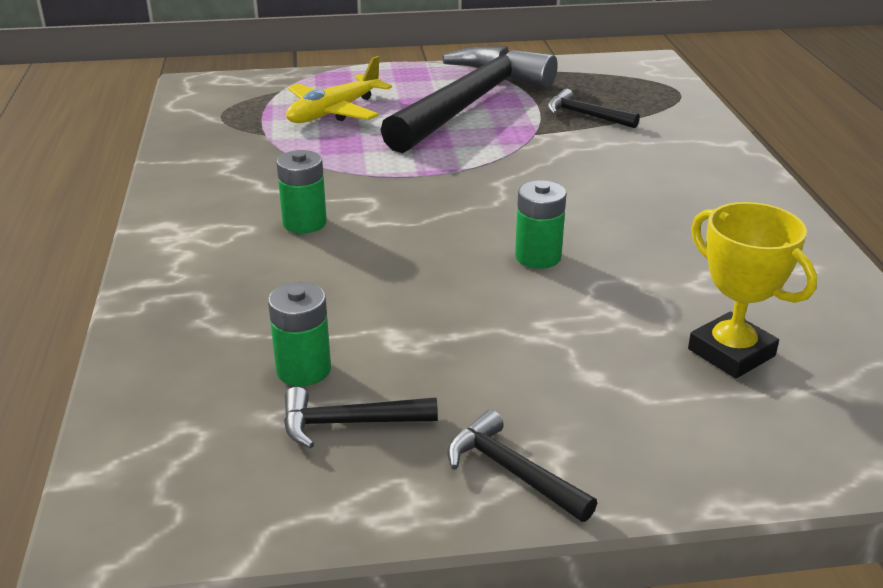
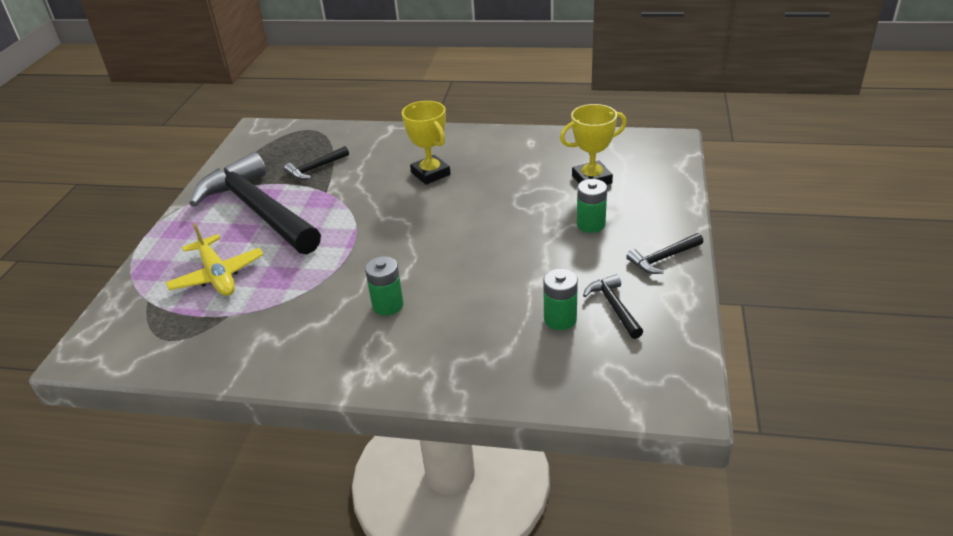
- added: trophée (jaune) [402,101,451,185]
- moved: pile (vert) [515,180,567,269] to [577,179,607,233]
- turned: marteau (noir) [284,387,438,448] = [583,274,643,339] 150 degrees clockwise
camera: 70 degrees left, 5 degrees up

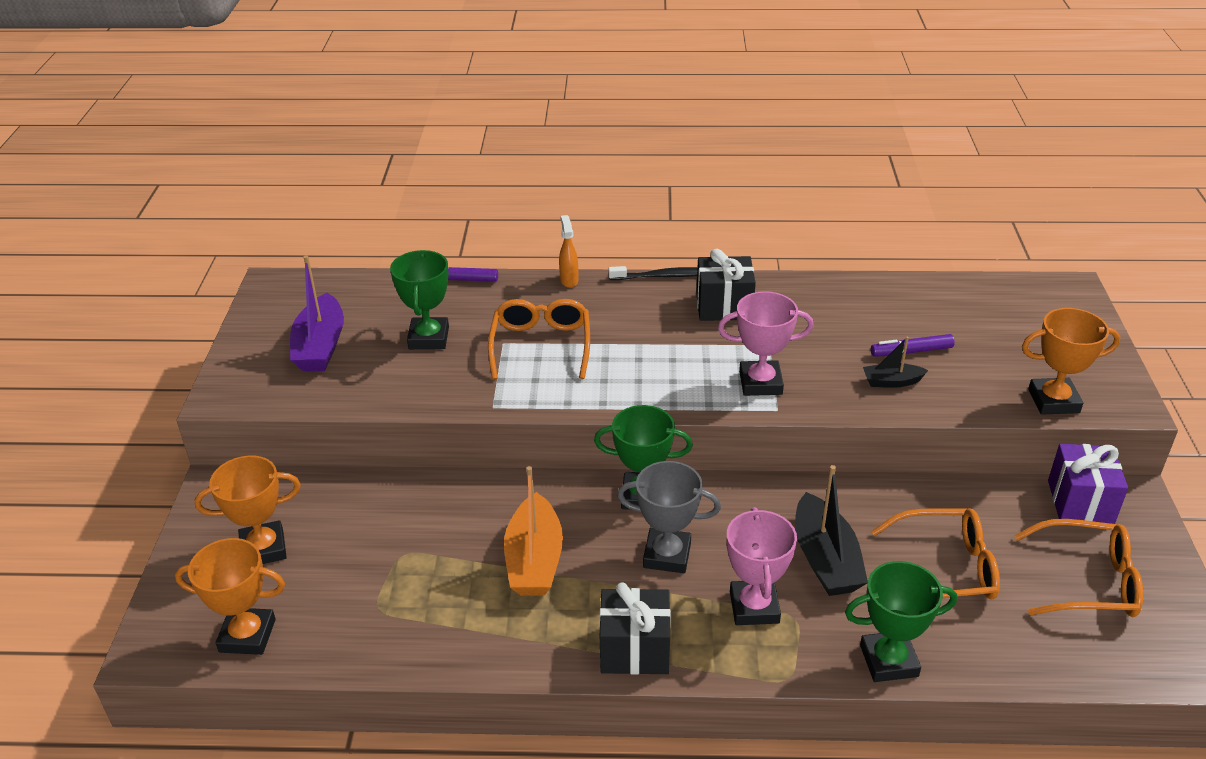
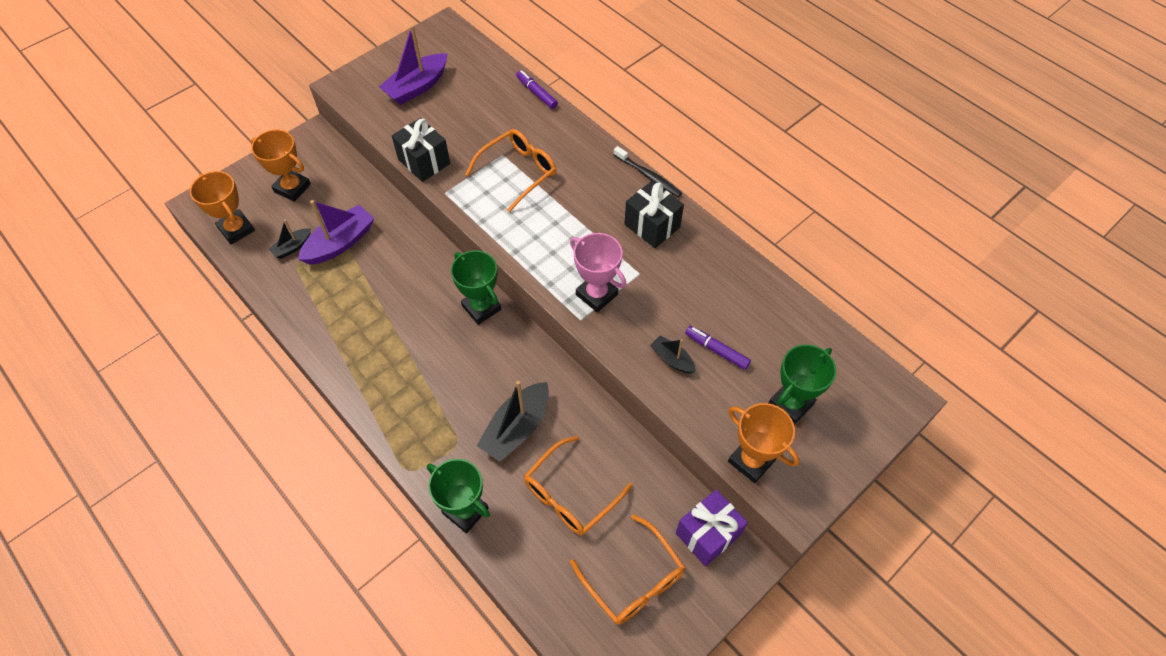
- added: bateau (noir) [269,220,311,259]
- added: bateau (violet) [298,200,375,265]
- moved: cadeau (noir) [600,582,671,675] to [392,118,450,182]
- turned: lunettes (orange) [871,508,1000,600] = [524,436,633,535] 90 degrees clockwise
- moved: trophée (vert) [390,250,449,349] to [769,344,836,424]
- removed: bateau (orange) [504,466,563,596]
- removed: vaporisateur (orange) [559,215,578,288]
- removed: trophée (gris) [617,461,721,573]
- removed: trophée (rose) [727,507,797,625]
camera: 45 degrees right, 20 degrees up

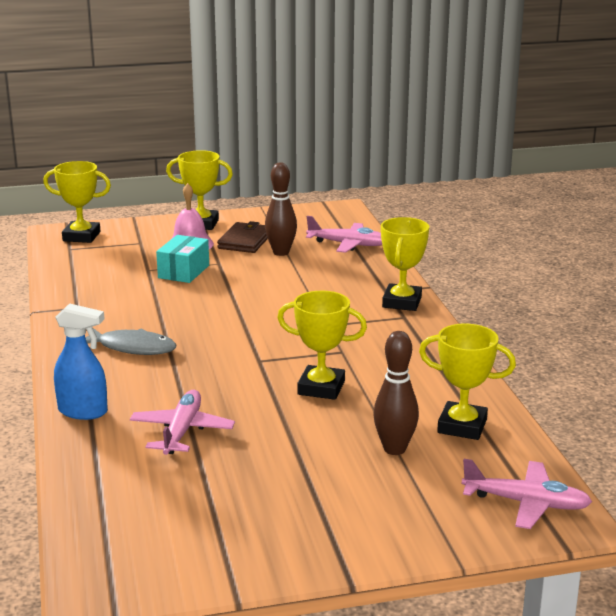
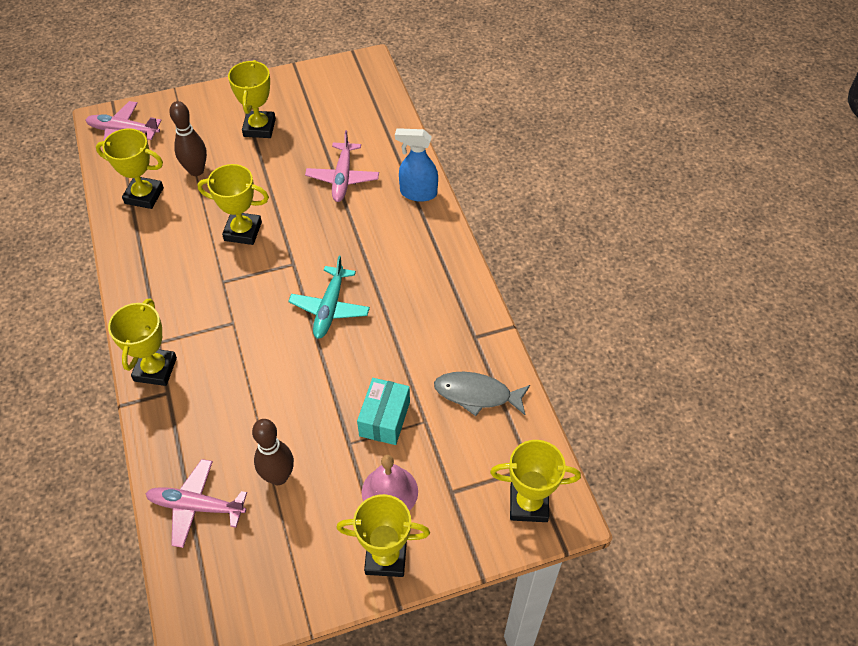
- added: trophée (jaune) [228,60,276,138]
- added: avion (turquoise) [288,256,370,339]
- moved: poisson (gris) [85,328,177,355] to [434,372,530,416]
- removed: portefeuille (marron) [217,221,268,253]
camera: 175 degrees right, 30 degrees up

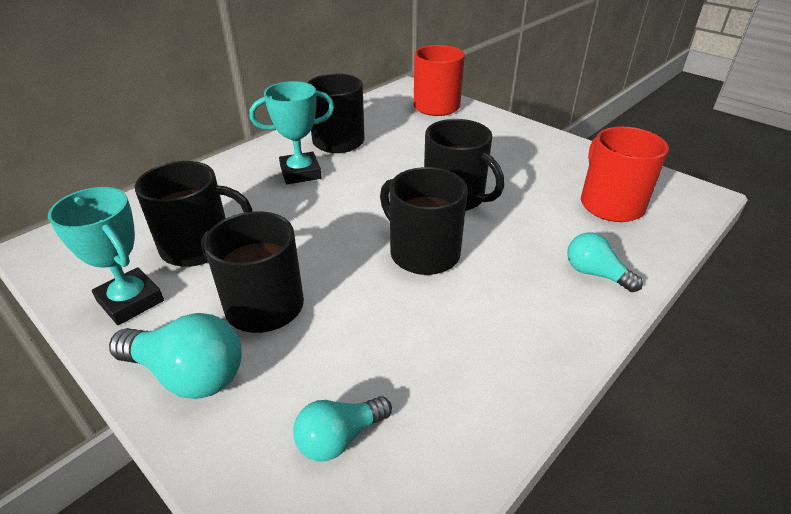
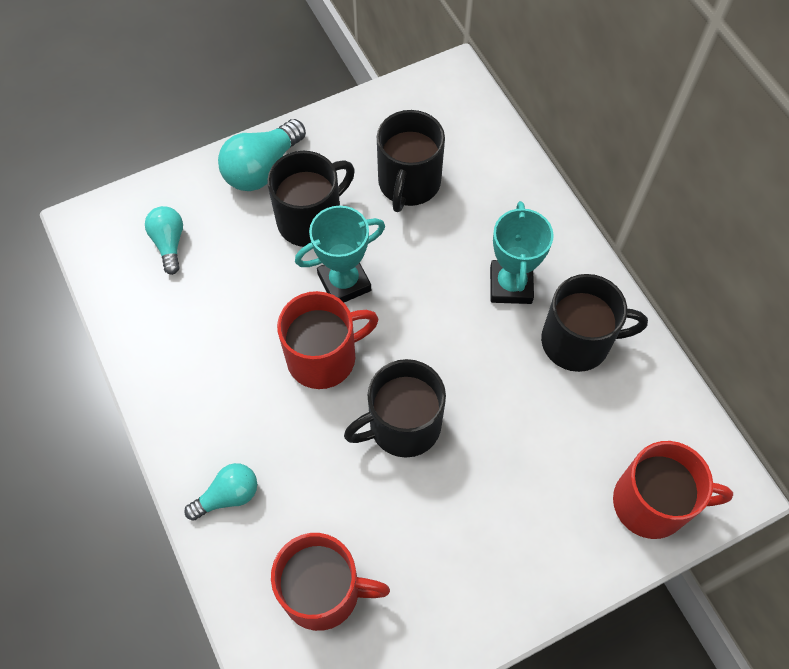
- recoloured: tasse (noir) [380,167,468,275] to tasse (rouge) [277,291,378,389]
- moved: trophée (turquoise) [48,187,164,325] to [295,206,385,302]
camera: 110 degrees right, 25 degrees up

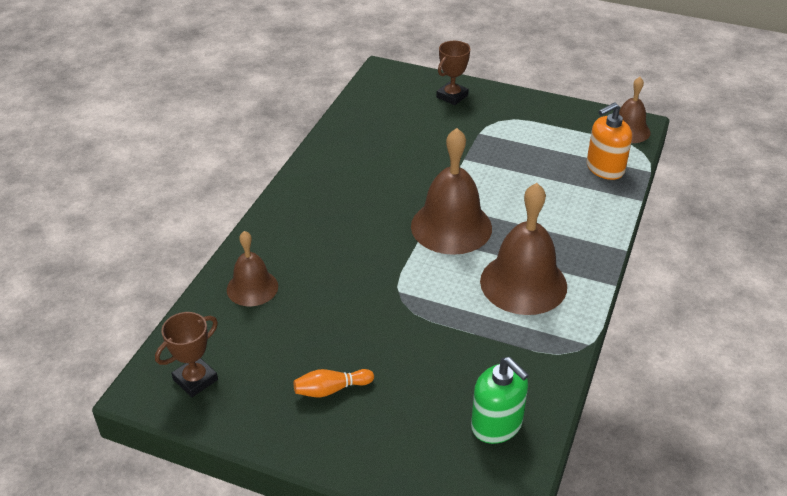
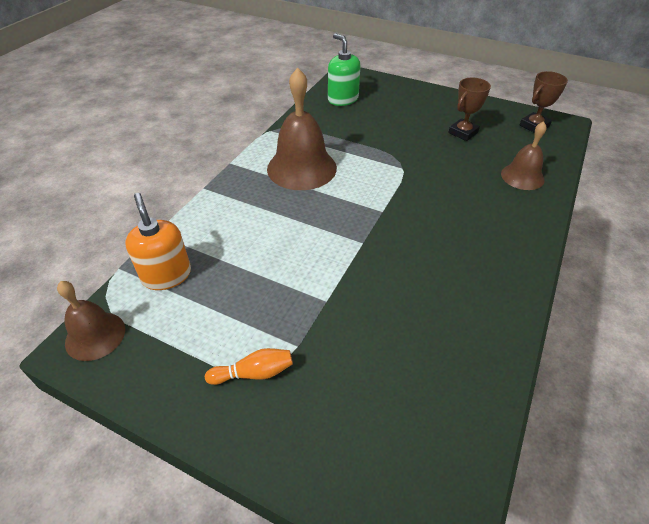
- turned: distributeur de savon (orange) [587,102,632,180] = [125,193,191,290] 90 degrees counterclockwise
- moved: quille (orange) [294,369,374,397] to [205,348,293,385]
- moved: trophée (marron) [436,41,470,105] to [448,78,491,141]
- removed: cloche (marron) [411,128,492,255]
camera: 175 degrees left, 5 degrees up

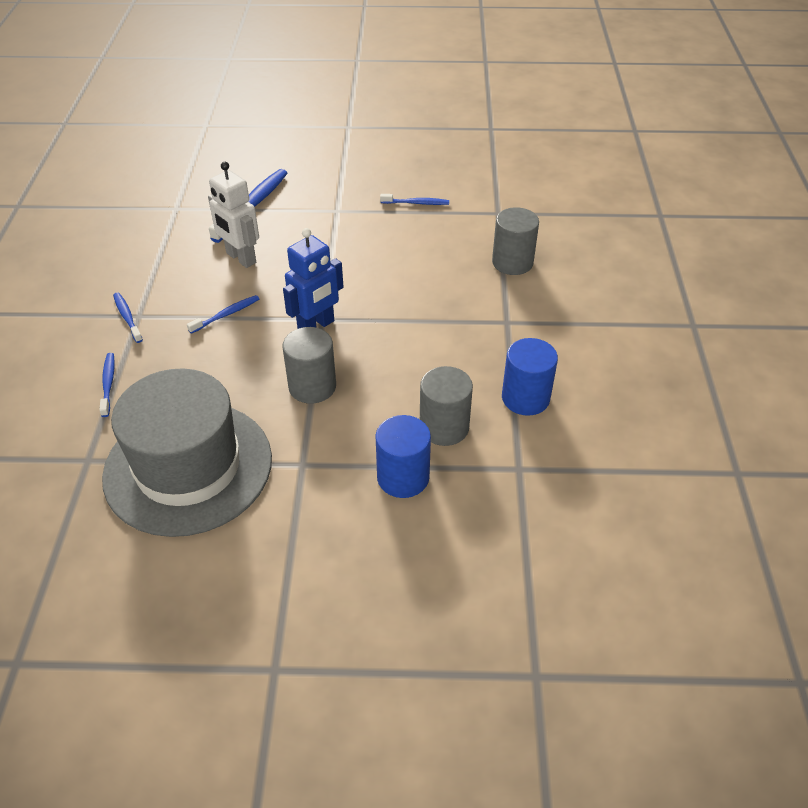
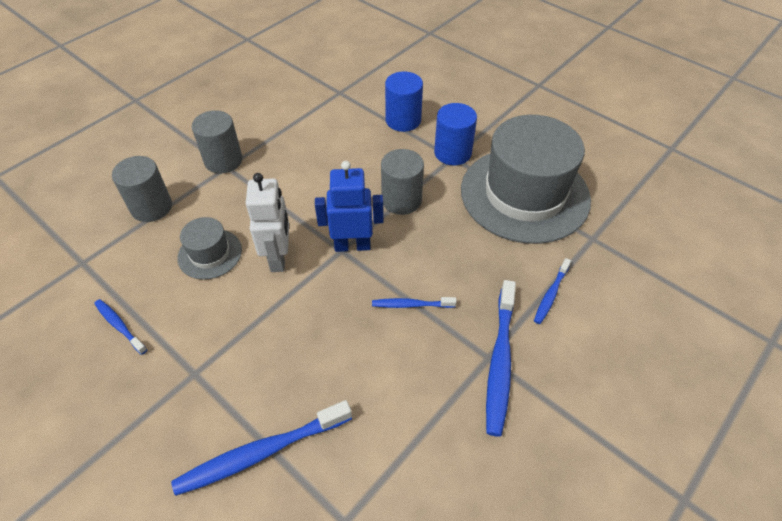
- added: chapeau (gris) [177,217,242,280]
- moved: cylindre (gris) [420,366,473,446] to [192,110,243,174]
- moved: robot (blanc) [208,161,259,268] to [246,173,289,272]
- moved: cylindre (bleu) [502,338,558,416] to [434,103,477,165]
- resized: brosse à dents (bleu) [113,292,143,343] = [486,280,516,437] x1.85
camera: 140 degrees left, 5 degrees up

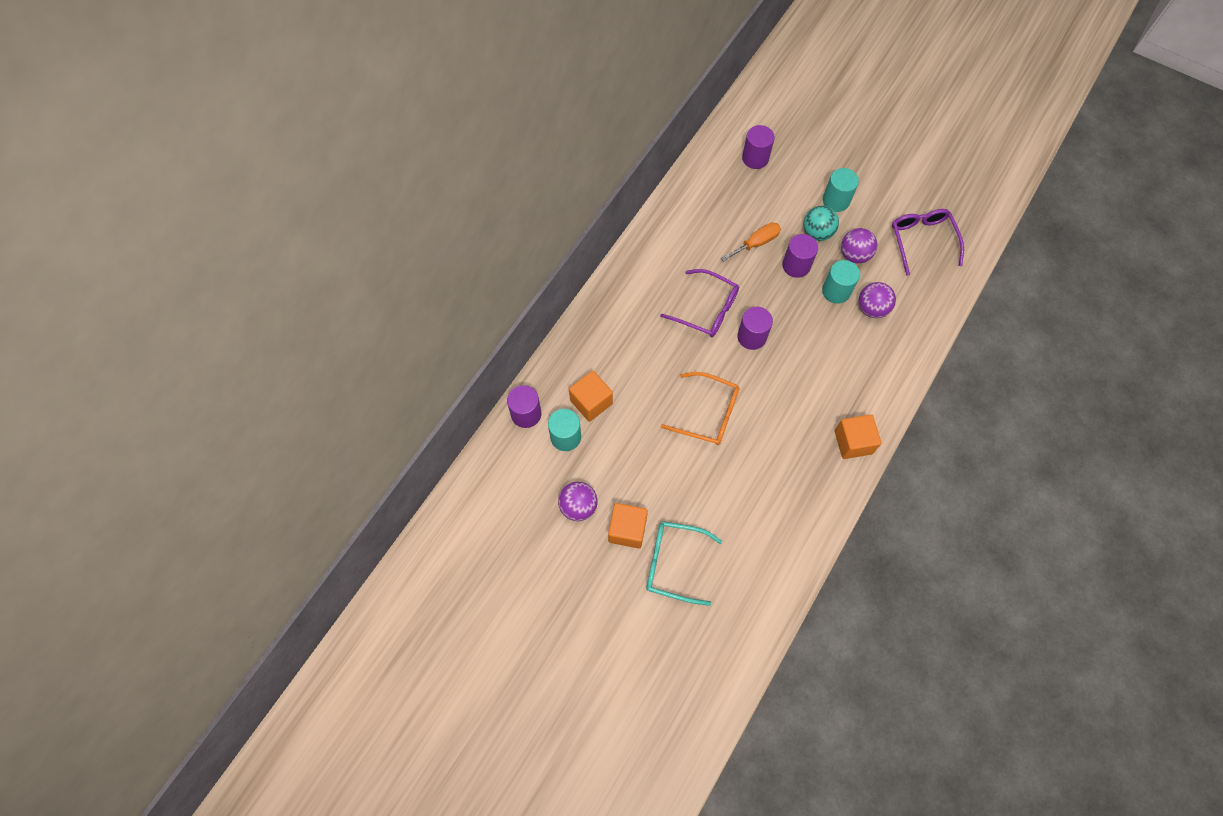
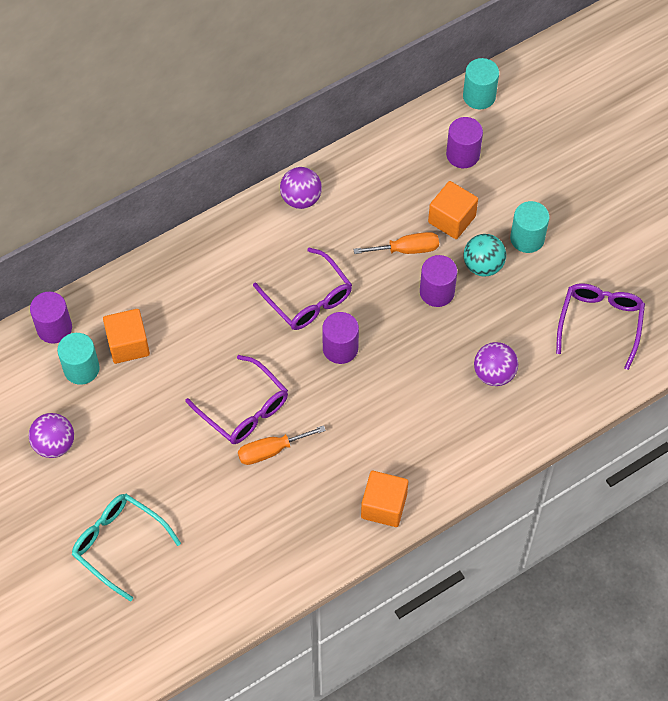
- recoloured: lunettes (orange) [661,372,740,445] to lunettes (violet) [186,355,288,444]
- added: tournevis (orange) [238,425,326,465]
- moved: balle (violet) [841,228,877,264] to [280,167,322,209]
- moved: cube (orange) [608,503,648,549] to [428,181,478,239]
- moved: cylindre (turquoise) [822,260,860,304] to [463,58,499,109]
camera: 25 degrees right, 5 degrees down

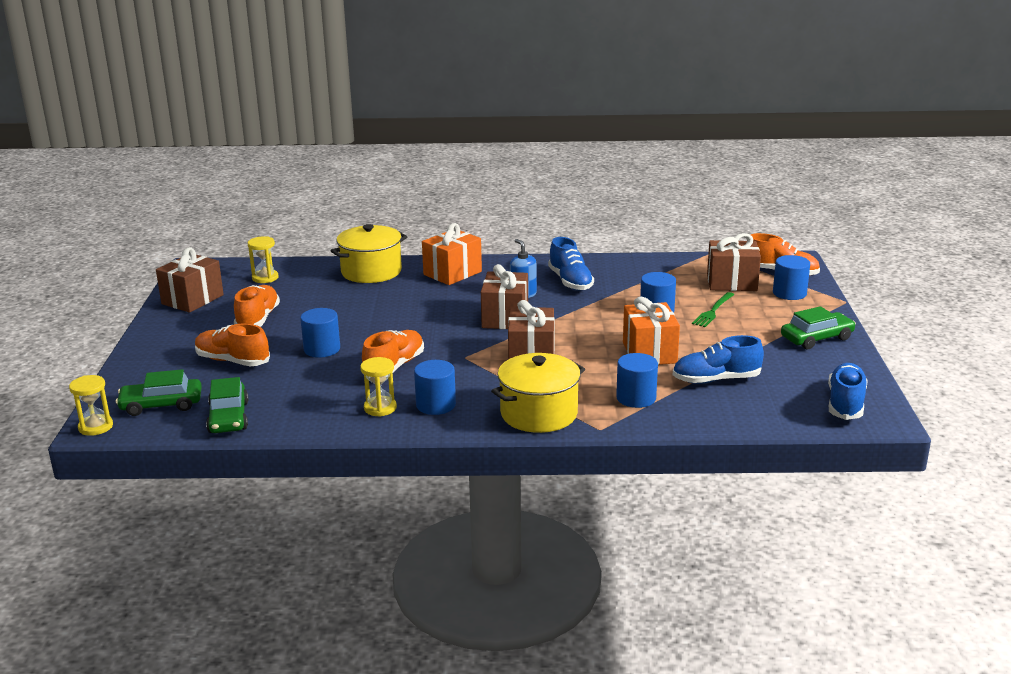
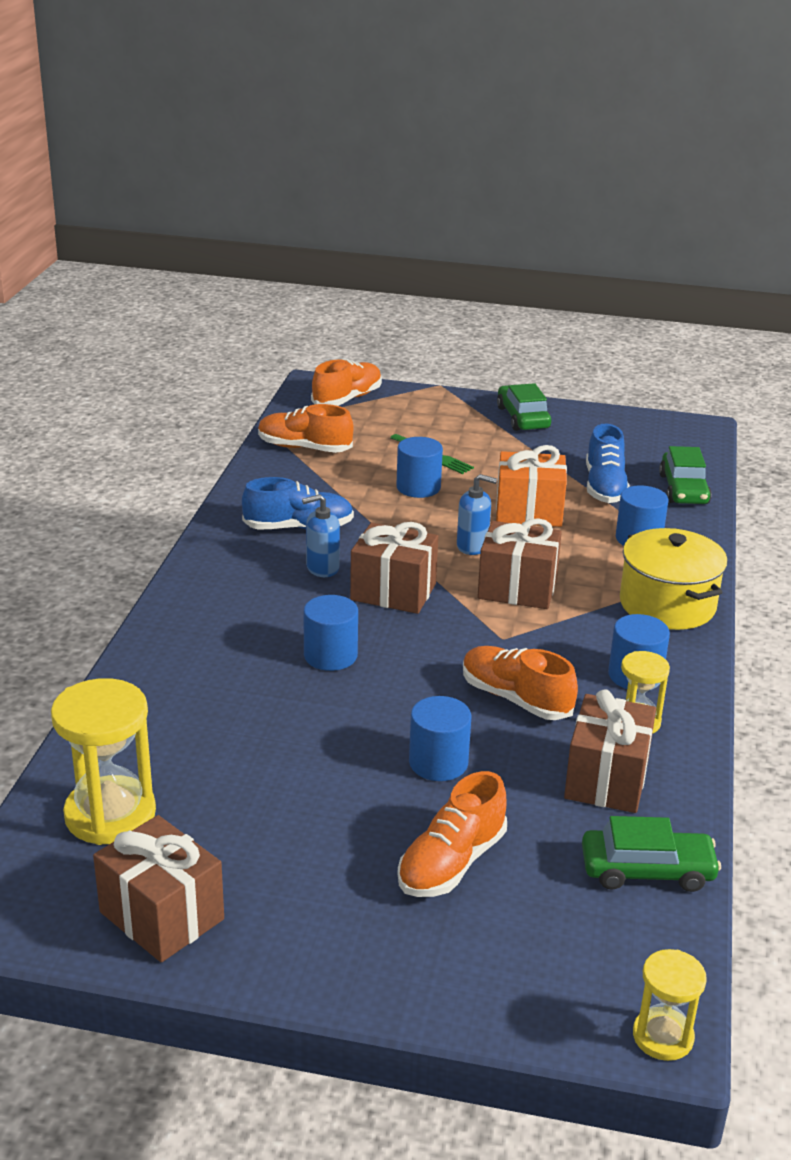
- resized: sablier (jaune) [248,237,279,283] = [51,678,156,845] x1.75
- moved: chaussure (orange) [234,285,280,327] to [258,404,354,453]
- moved: cylindre (bleu) [773,255,810,300] to [303,595,358,671]
- added: distributeur de savon (bleu) [457,474,497,555]
- moved: cadeau (marron) [707,233,761,291] to [564,689,656,813]
- moved: voiture (vert) [116,369,202,416] to [659,446,712,504]
- removed: marmite (jaune) [330,224,407,283]
- removed: cadeau (orange) [422,223,482,285]
- removed: chaussure (bleu) [828,363,867,420]
camera: 80 degrees left, 5 degrees up

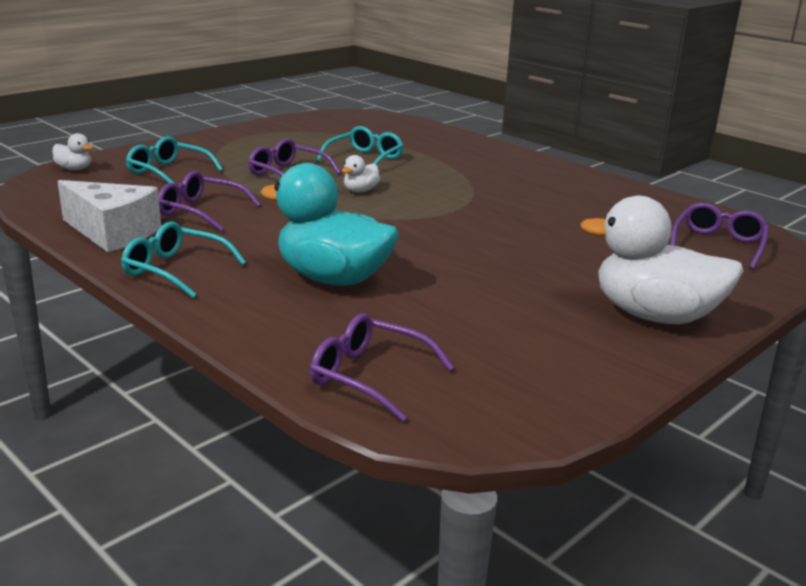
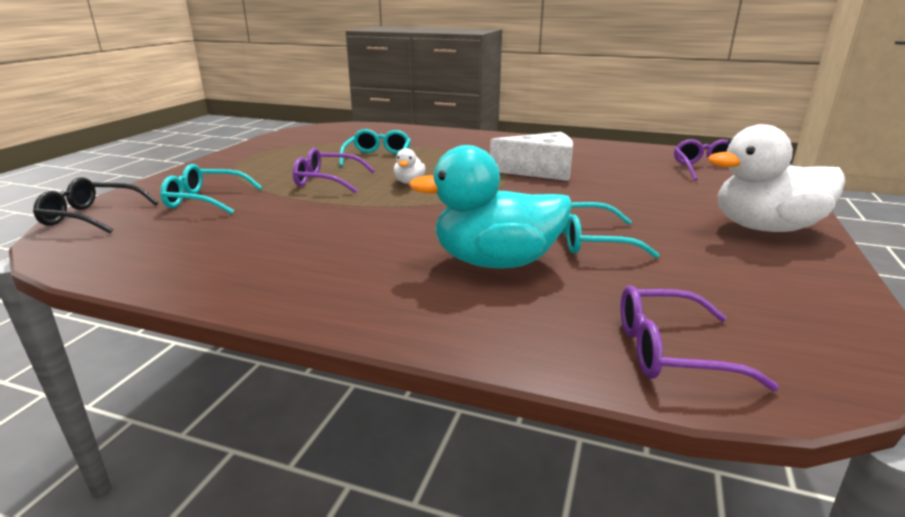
- replaced: canard (blanc) [52,133,93,170] to lunettes (noir) [33,177,159,234]
- moved: fromage (blanc) [57,180,161,252] to [490,132,573,181]
- moved: lunettes (turquoise) [121,222,246,298] to [561,202,660,258]
- removed: lunettes (violet) [158,171,261,232]
camera: 25 degrees left, 0 degrees up

